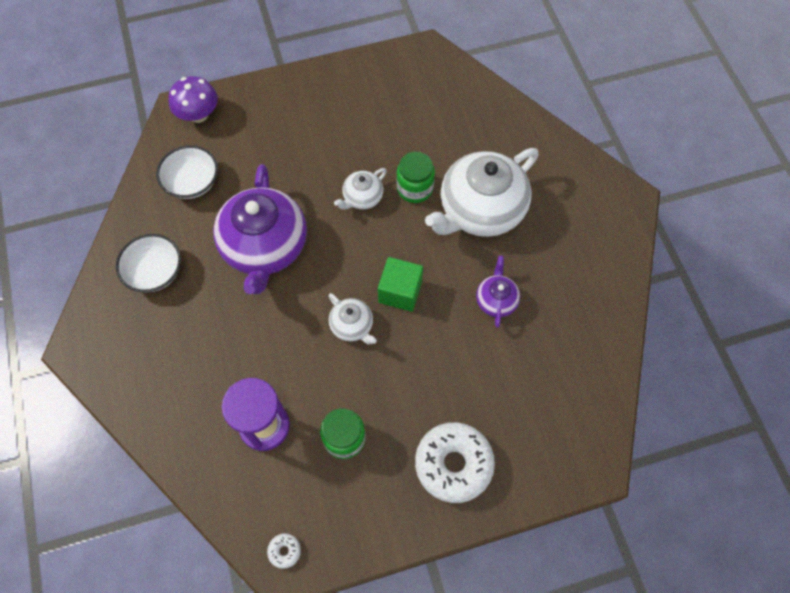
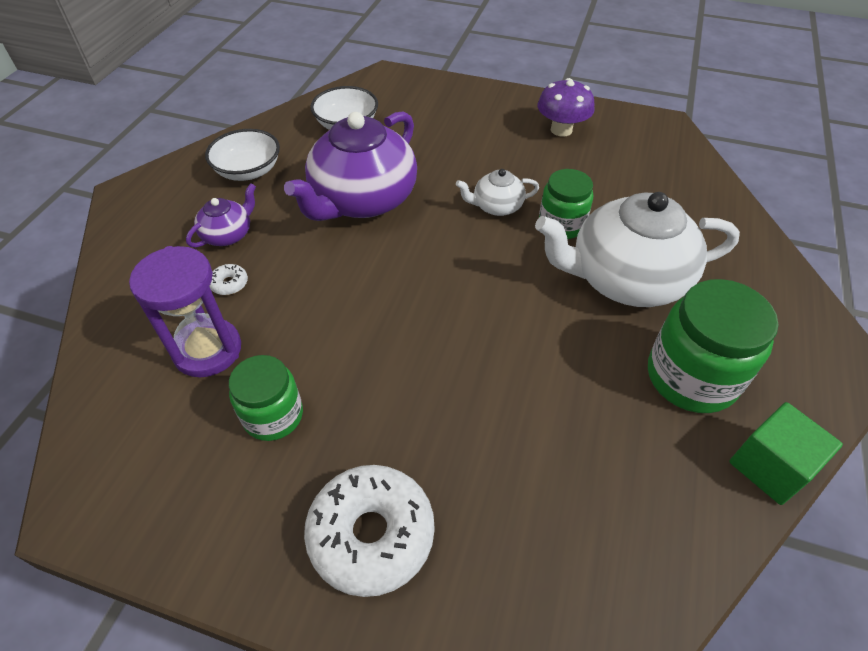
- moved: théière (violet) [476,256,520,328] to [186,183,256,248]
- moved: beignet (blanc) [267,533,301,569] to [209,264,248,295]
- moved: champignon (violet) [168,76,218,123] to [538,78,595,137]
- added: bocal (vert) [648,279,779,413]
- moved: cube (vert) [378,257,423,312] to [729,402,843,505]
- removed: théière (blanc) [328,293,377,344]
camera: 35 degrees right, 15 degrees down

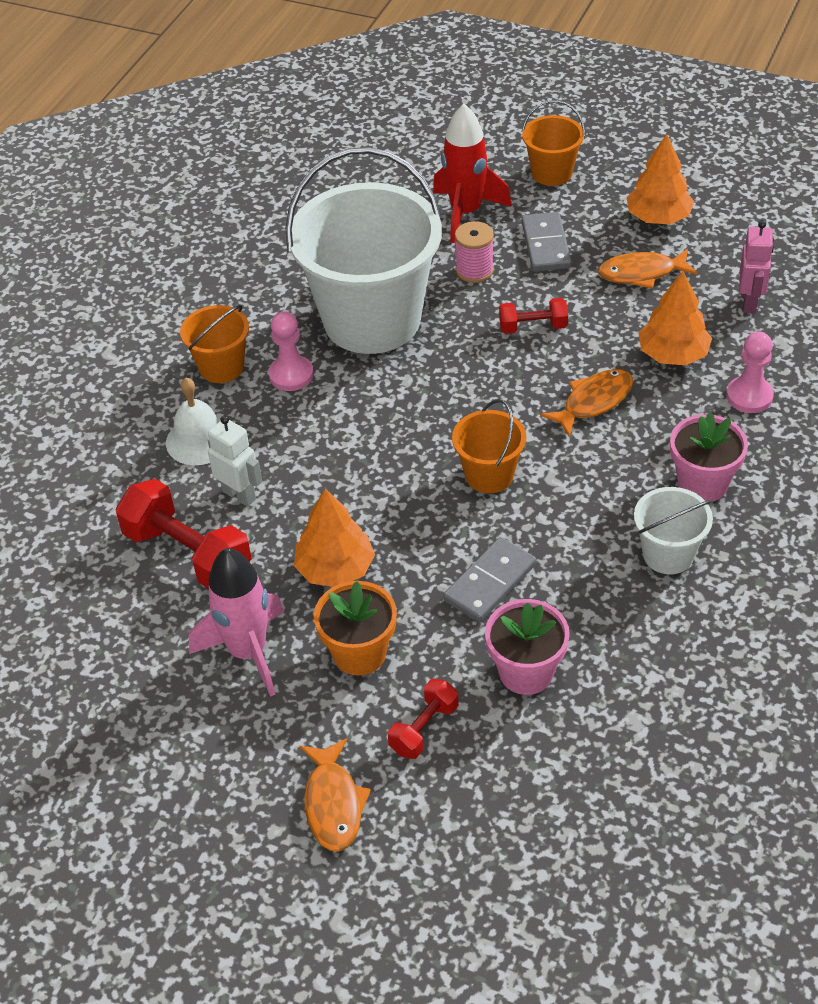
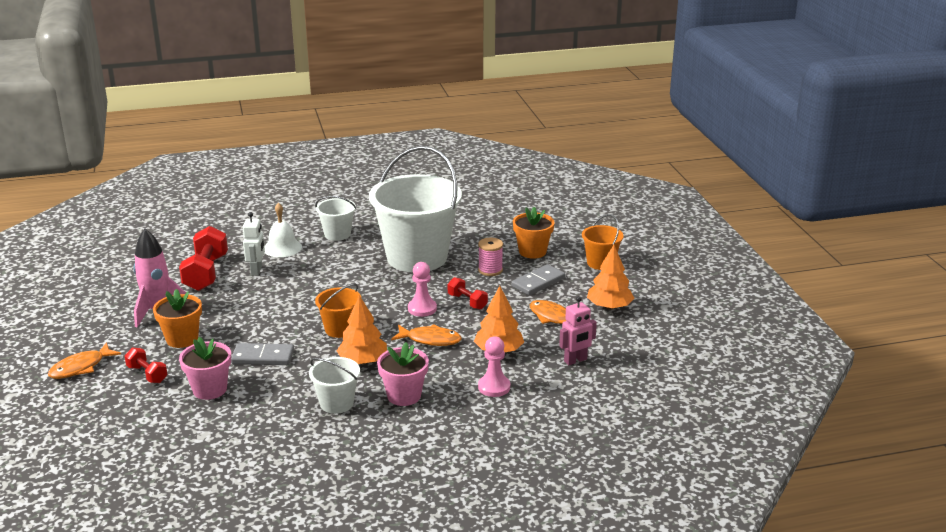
- turned: haltère (rouge) [388,679,459,759] = [125,348,167,383] 45 degrees clockwise
- recoloured: seau (orange) [180,305,249,383] to seau (blanc) [315,196,356,241]
- moved: arbre (orange) [294,488,375,587] to [337,295,387,364]
- moved: pion (rose) [268,311,314,391] to [408,262,437,317]
- replaced: fusée (rouge) [433,104,512,243] to pot de fleurs (orange) [513,207,554,259]
camera: 50 degrees right, 20 degrees down

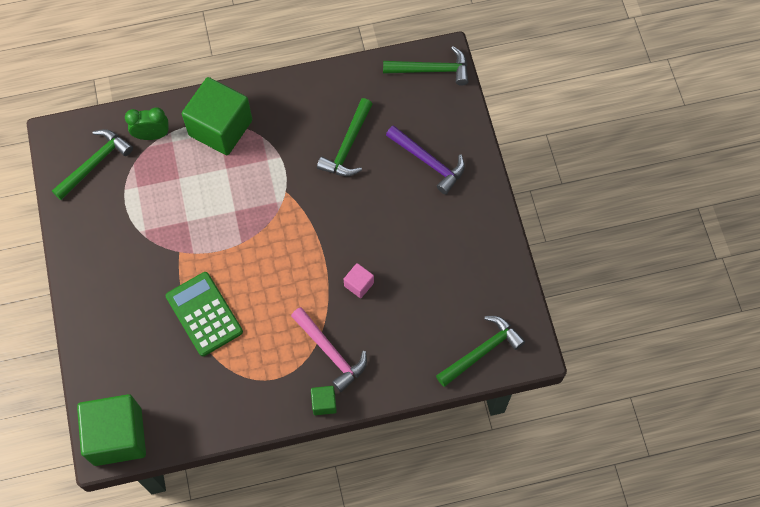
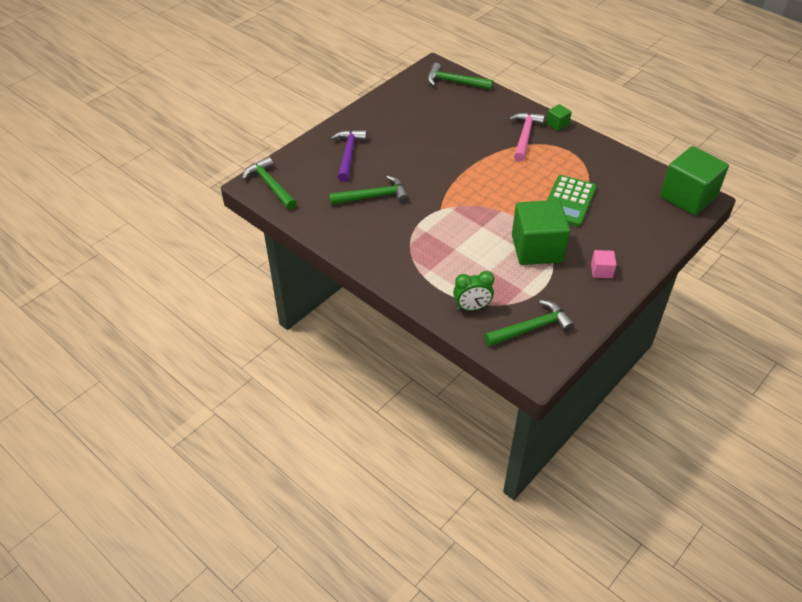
- turned: réveil (vert) [125,107,169,140] = [453,271,494,311] 60 degrees counterclockwise
- turned: marteau (vert) [52,129,133,200] = [484,300,574,346] 150 degrees clockwise
- moved: cube (vert) [182,77,252,155] to [512,200,570,265]
- moved: cube (rose) [344,263,374,298] to [591,250,616,278]
camera: 125 degrees left, 20 degrees down

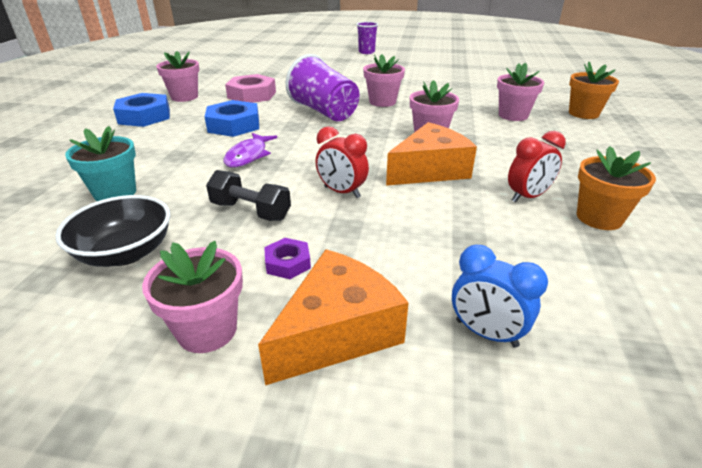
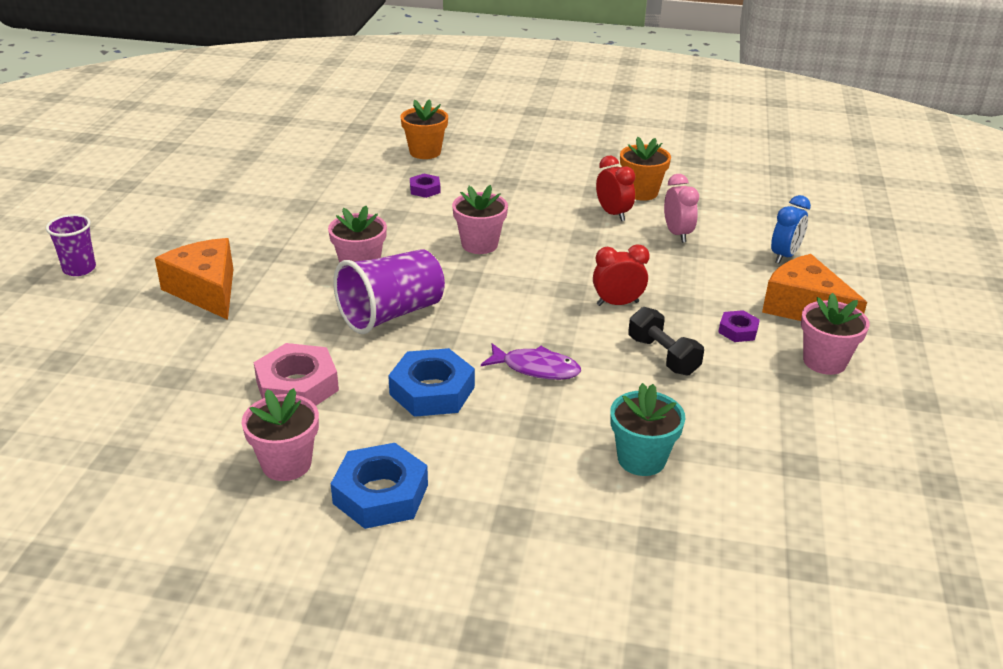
- moved: fromage (orange) [386,122,477,186] to [155,238,233,320]
- replaced: pot de fleurs (rose) [497,63,544,121] to écrou (violet) [410,174,440,198]
- turned: réveil (rouge) [316,126,369,198] = [593,244,650,306] 135 degrees counterclockwise
- turned: haltère (noir) [206,170,291,221] = [628,307,704,375] 60 degrees counterclockwise
- added: réveil (rose) [664,174,699,243]
- removed: bol (noir) [55,195,170,267]
camera: 90 degrees left, 0 degrees up

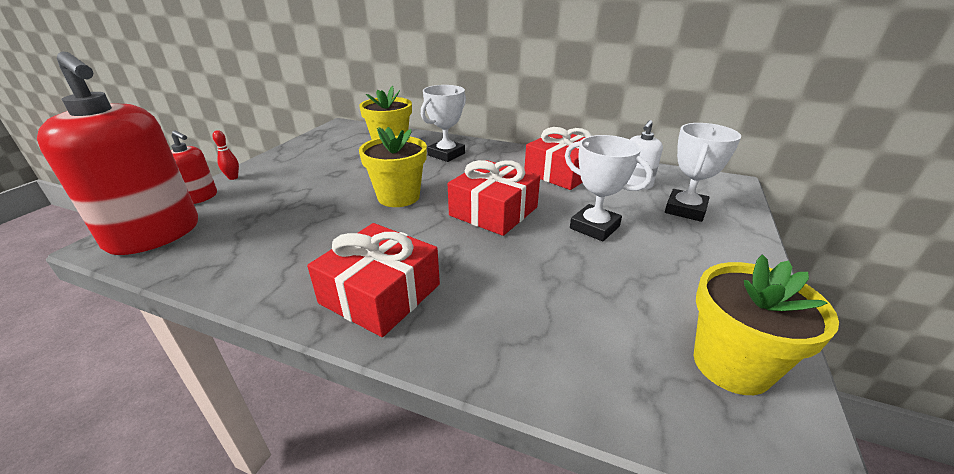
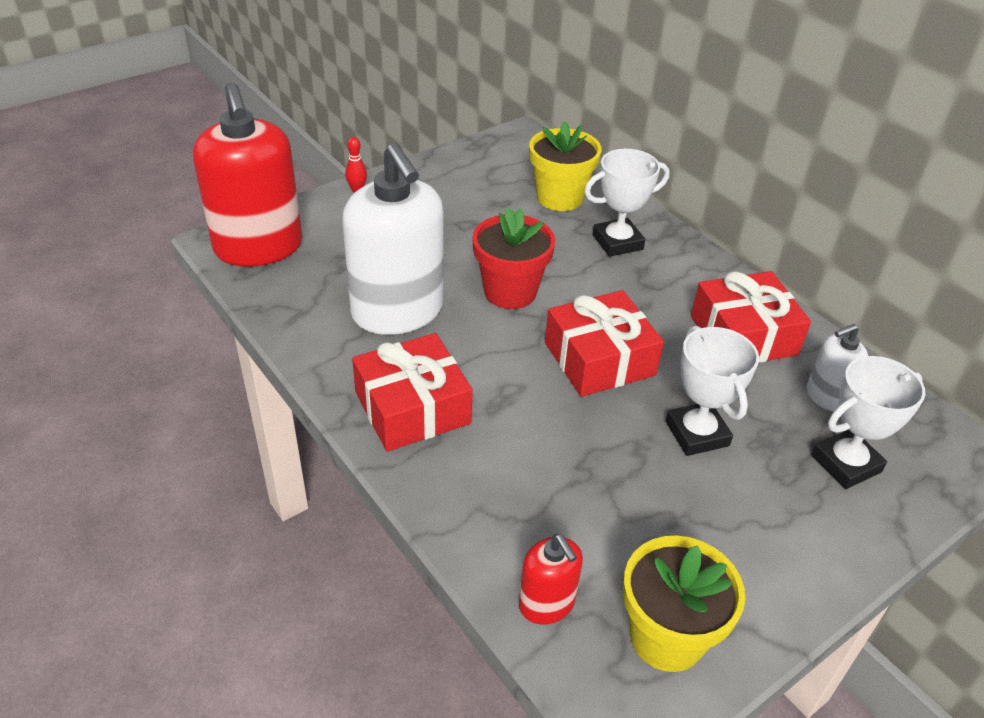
- added: distributeur de savon (blanc) [342,143,444,335]
- recoloured: pot de fleurs (jaune) [359,127,427,207] to pot de fleurs (rouge) [472,207,555,309]
- moved: distributeur de savon (rouge) [171,130,217,204] to [519,534,583,625]
camera: 30 degrees right, 10 degrees up

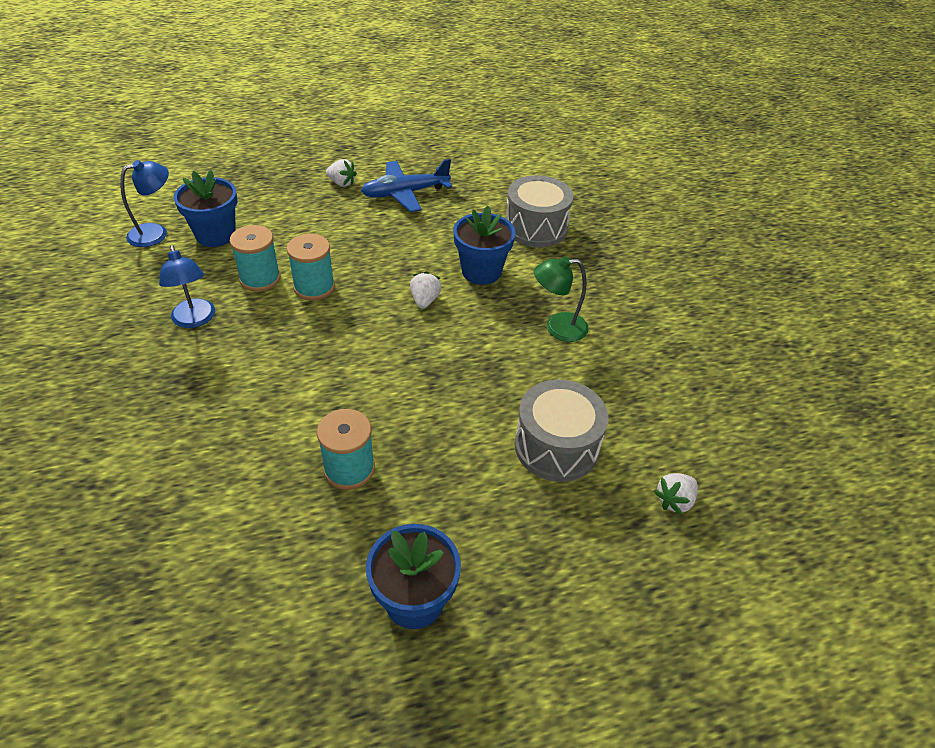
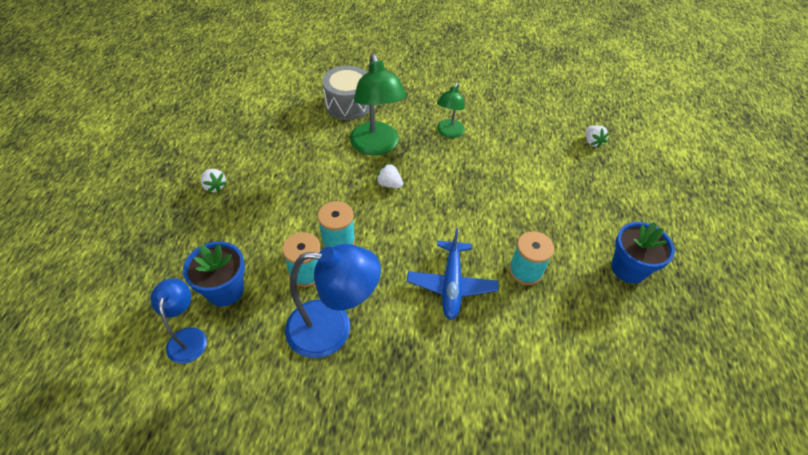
- turned: fraise (blanc) [326,159,357,187] = [201,169,227,193] 90 degrees clockwise
- resized: lampe (bleu) [159,245,215,328] = [285,244,381,358] x1.70
- replaced: pot de fleurs (bleu) [453,206,516,285] to lampe (vert) [350,54,407,156]
- moved: avion (bleu) [361,159,452,212] to [407,228,498,320]
- removed: tambour (gris) [515,380,608,482]
camera: 65 degrees left, 5 degrees up

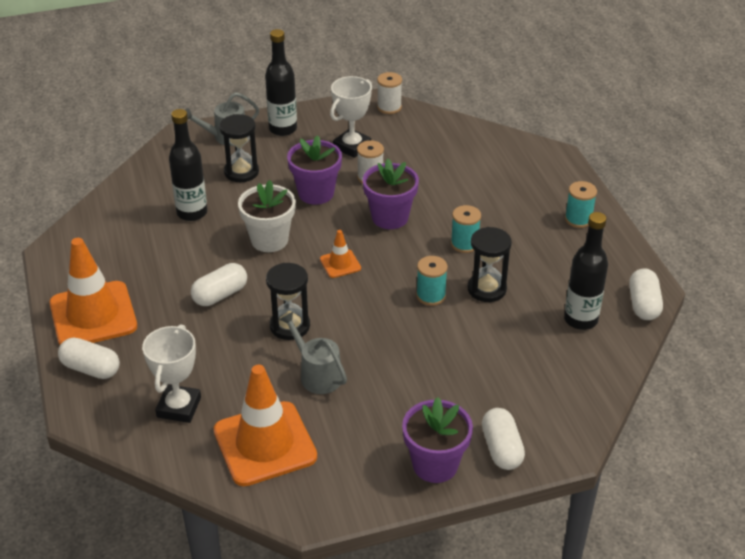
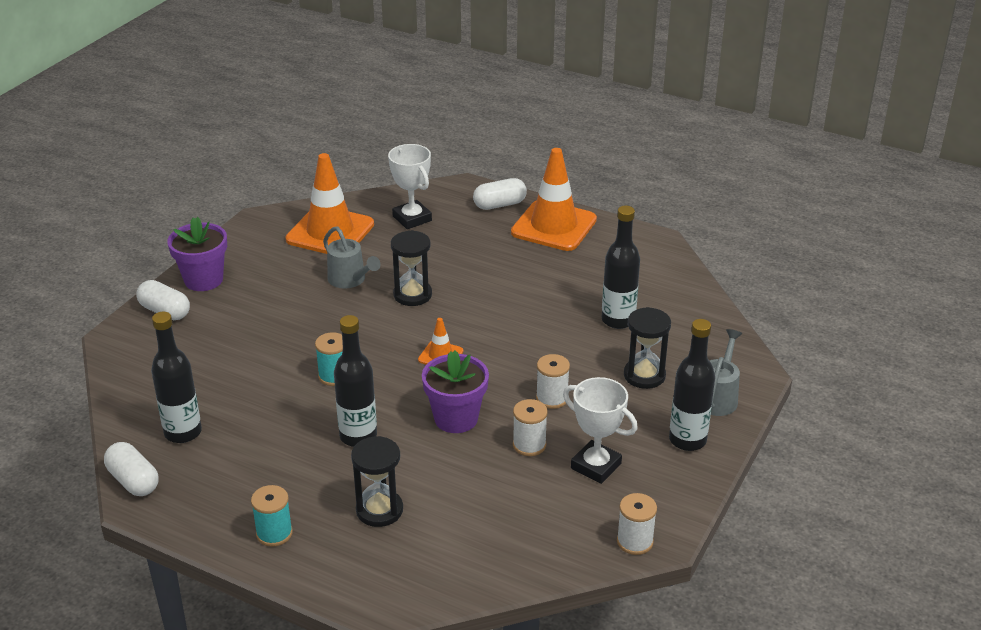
- turned: arrosoir (gris) [279,312,347,394] = [323,226,381,288] 45 degrees clockwise
- replaced: bobine (turquoise) [451,205,481,253] to bouteille (noir) [334,315,377,447]
- moved: sablier (noir) [468,227,512,302] to [351,436,403,527]
- replaced: pot de fleurs (violet) [287,135,342,205] to bobine (blanc) [536,354,570,409]
- turned: trophée (blanc) [330,76,372,158] = [563,377,638,484] 45 degrees counterclockwise
- removed: gélule (blanc) [191,263,247,306]
- removed: pot de fleurs (blanc) [238,180,296,252]
camera: 135 degrees right, 5 degrees down

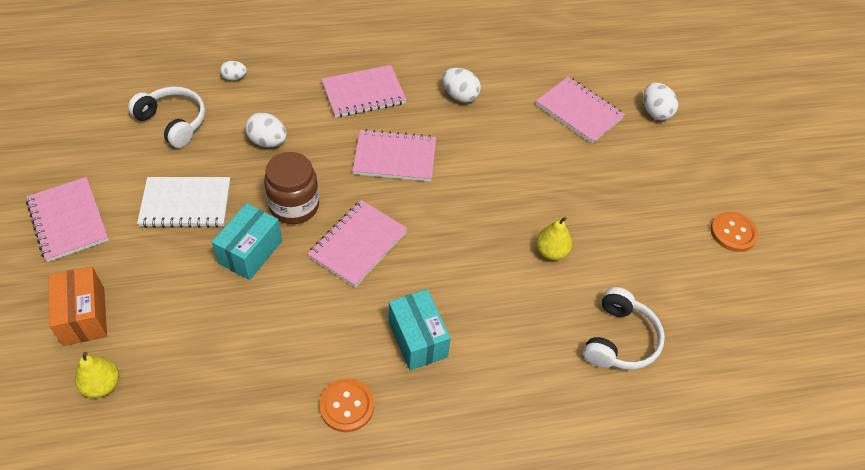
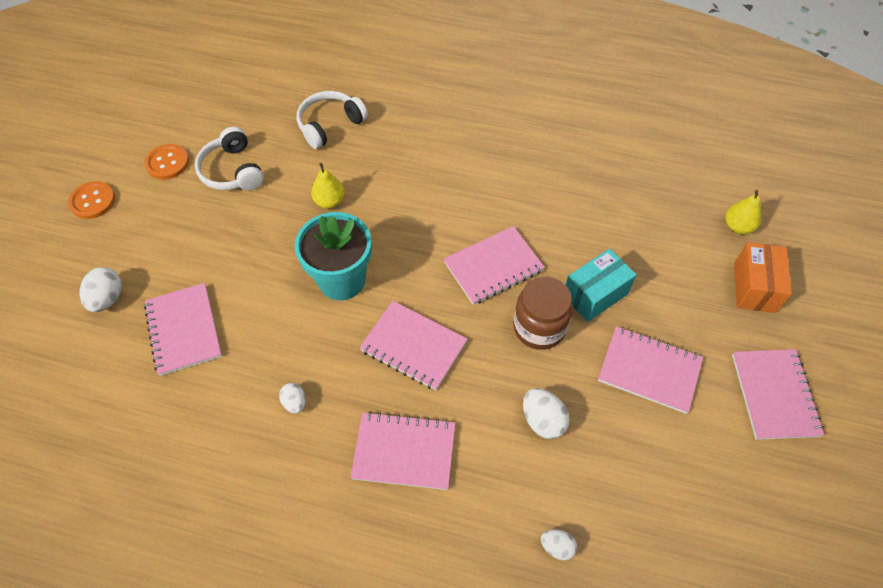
- moved: bouton (orange) [319,378,374,432] to [68,181,115,219]
- moved: casque audio (blanc) [128,86,205,148] to [195,127,264,190]
- resized: œuf (blanc) [442,68,481,103] = [279,383,306,414] x0.63
- added: pot de fleurs (turquoise) [295,212,372,300]
- recoloured: carnet (blanc) [137,177,230,228] to carnet (rose) [598,326,703,414]
- removed: boîte (turquoise) [389,289,451,370]
camera: 150 degrees left, 5 degrees up

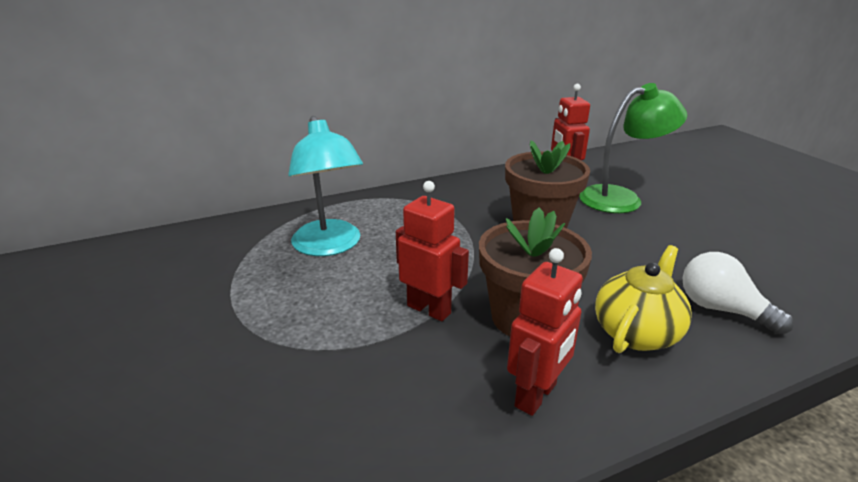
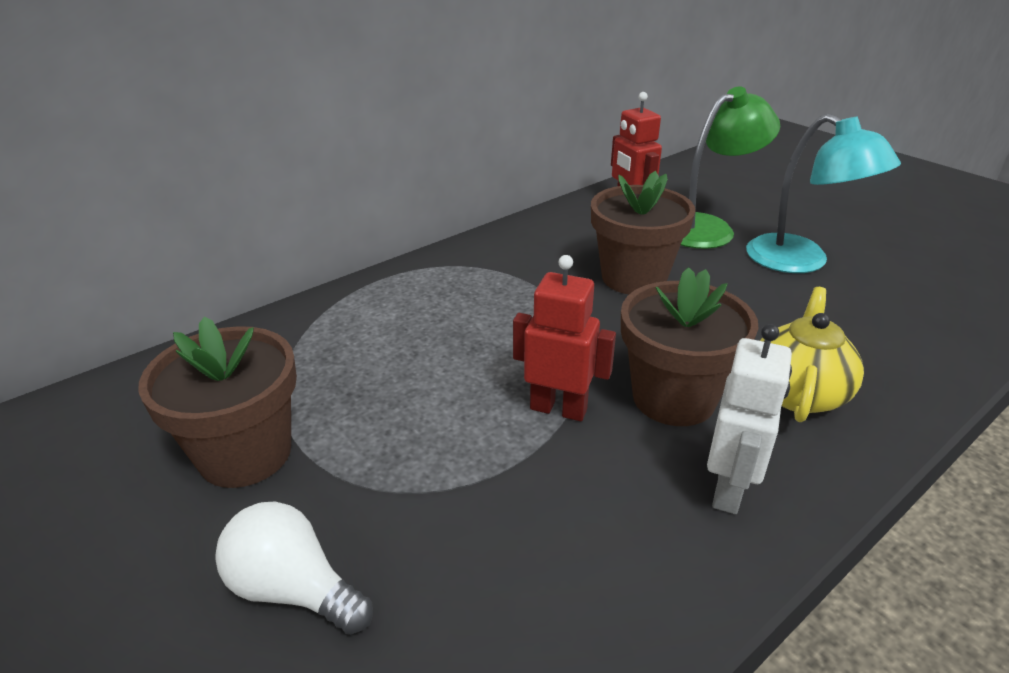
- added: pot de fleurs (marron) [138,317,297,488]
- moved: ampoule (blanc) [683,252,794,335] to [215,501,373,635]
- recoloured: robot (rouge) [507,248,583,416] to robot (blanc) [707,324,792,514]
- moved: lampe (turquoise) [288,116,363,256] to [746,114,901,273]
camera: 15 degrees left, 5 degrees up

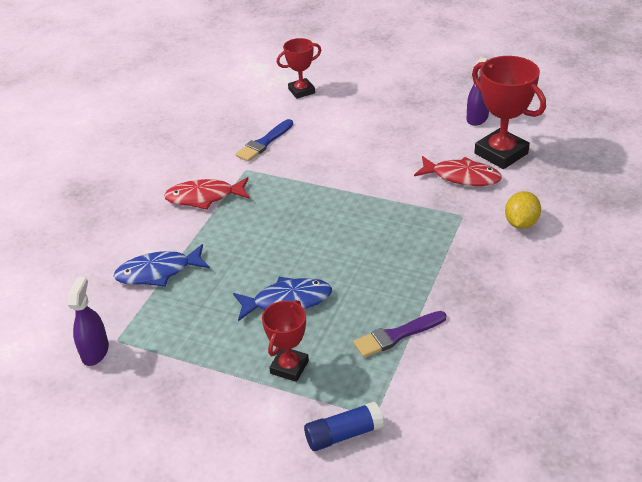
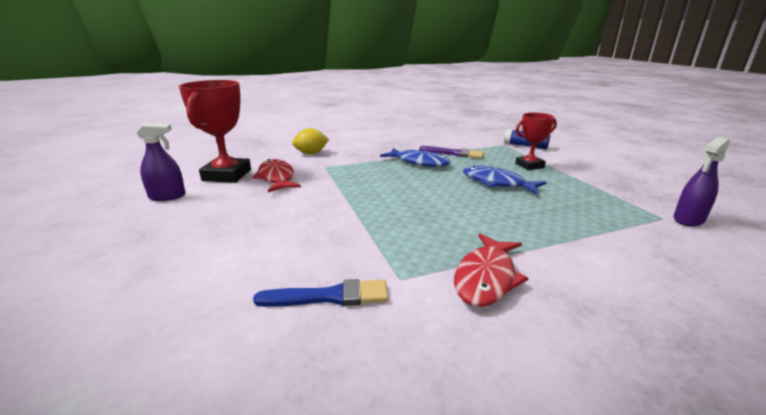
- moved: poisson (bleu) [113,244,210,287] to [380,148,451,167]
- turned: poisson (rouge) [164,177,250,210] = [454,233,529,307] 75 degrees clockwise
- removed: trophée (rouge) [277,38,321,99]
camera: 135 degrees left, 15 degrees down

